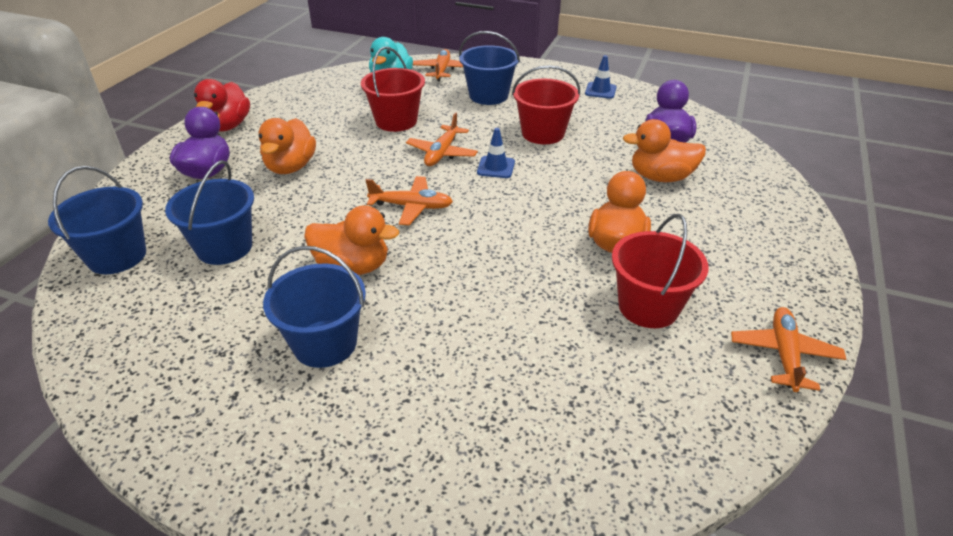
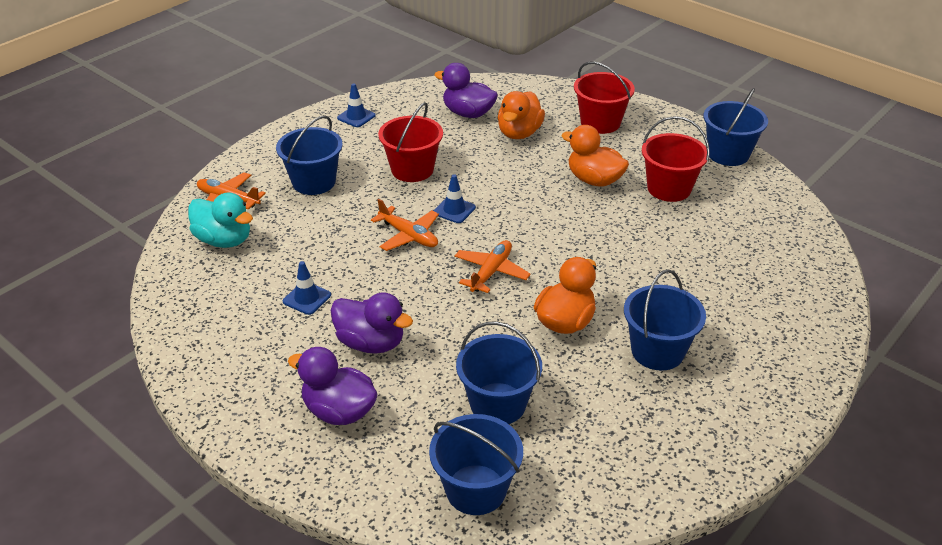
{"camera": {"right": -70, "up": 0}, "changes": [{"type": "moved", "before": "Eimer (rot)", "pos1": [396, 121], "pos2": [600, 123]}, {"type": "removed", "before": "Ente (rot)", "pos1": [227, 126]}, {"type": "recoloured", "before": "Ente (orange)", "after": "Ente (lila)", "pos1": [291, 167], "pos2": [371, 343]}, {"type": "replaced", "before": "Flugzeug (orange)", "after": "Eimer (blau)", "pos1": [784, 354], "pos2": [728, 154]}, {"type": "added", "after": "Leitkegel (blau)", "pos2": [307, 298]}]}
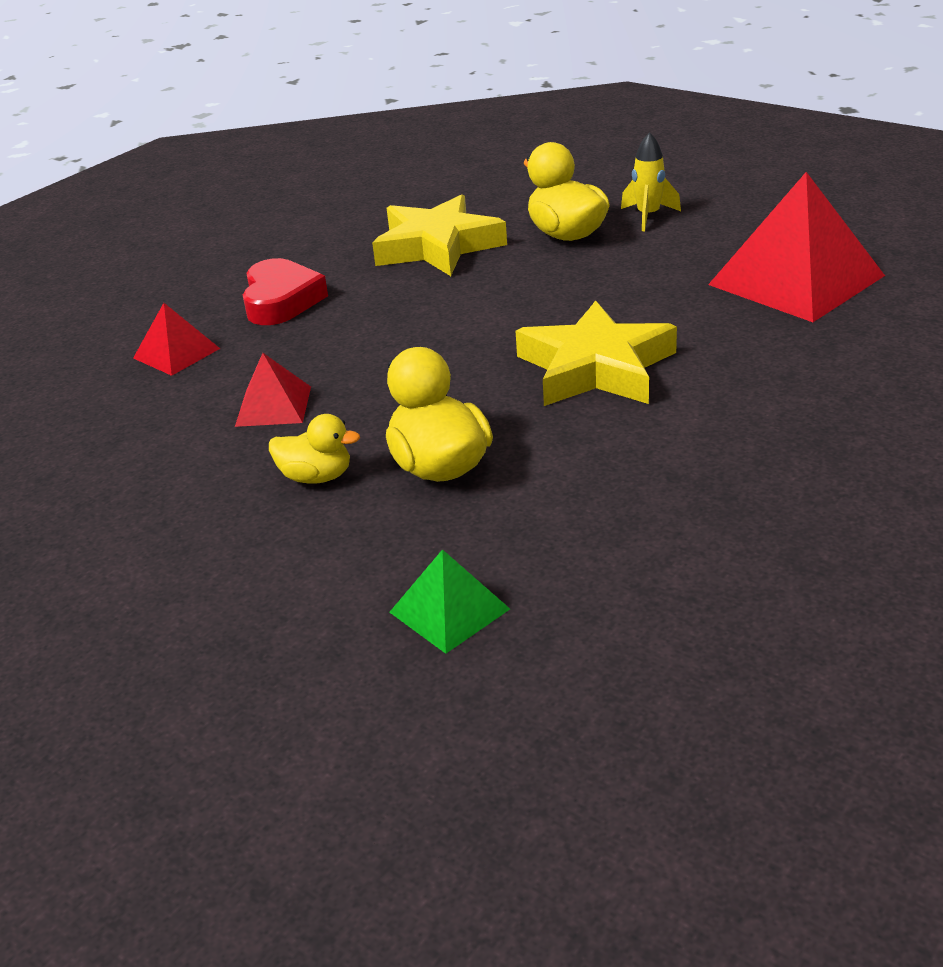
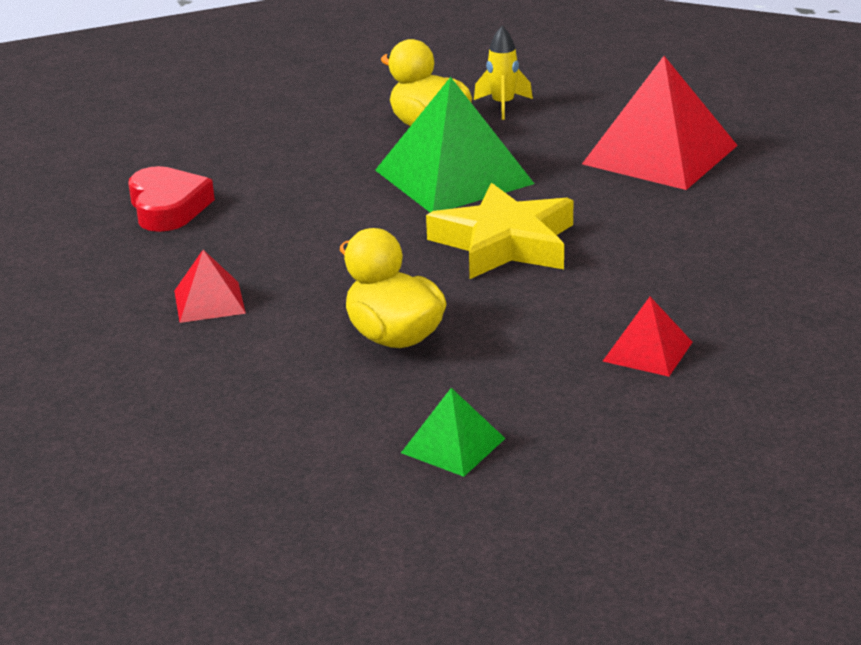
{"camera": {"right": -15, "up": -5}, "changes": [{"type": "removed", "before": "Stern (gelb)", "pos1": [437, 246]}, {"type": "moved", "before": "Pyramide (rot)", "pos1": [176, 353], "pos2": [648, 351]}, {"type": "removed", "before": "Ente (gelb)", "pos1": [316, 477]}, {"type": "added", "after": "Pyramide (grün)", "pos2": [453, 177]}]}
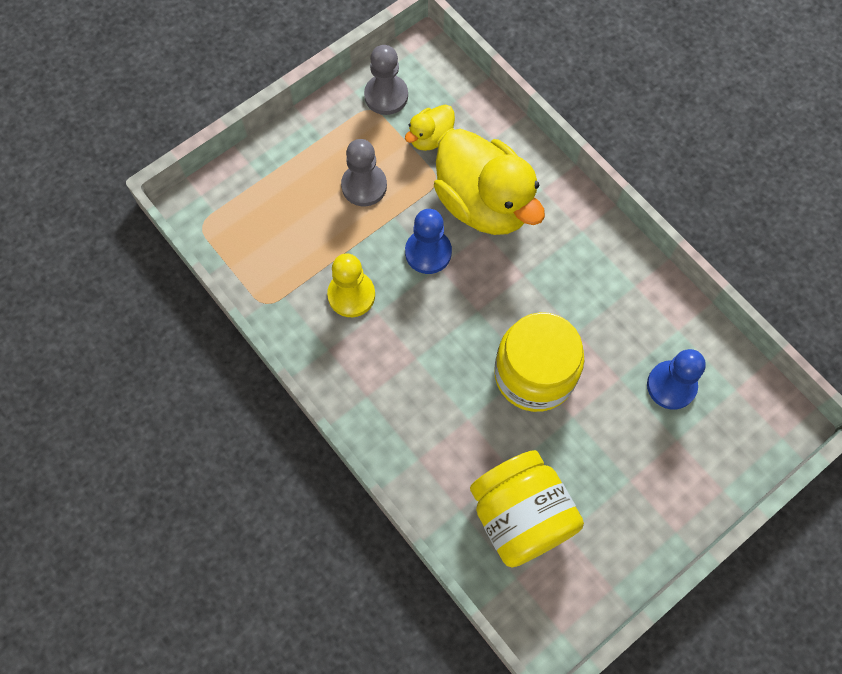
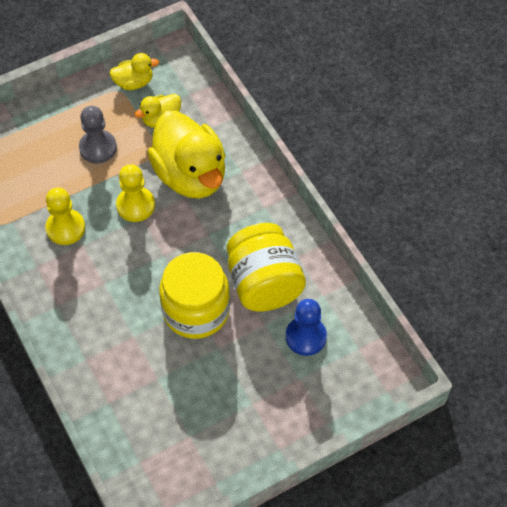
{"camera": {"right": 10, "up": -10}, "changes": [{"type": "replaced", "before": "Bauer (grau)", "after": "Ente (gelb)", "pos1": [386, 96], "pos2": [134, 83]}, {"type": "recoloured", "before": "Bauer (blau)", "after": "Bauer (gelb)", "pos1": [428, 252], "pos2": [135, 205]}, {"type": "moved", "before": "Einmachglas (gelb)", "pos1": [520, 516], "pos2": [264, 284]}]}
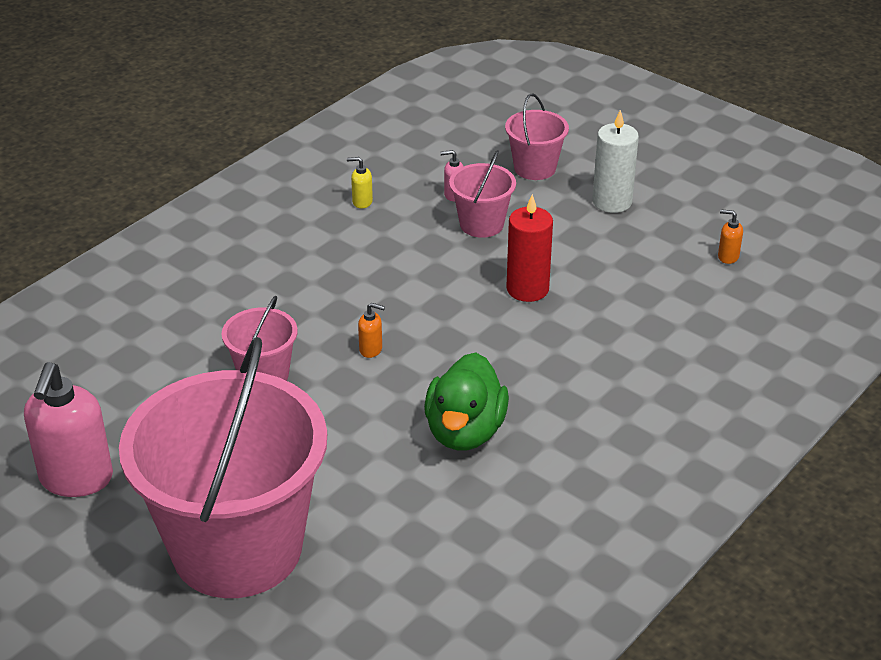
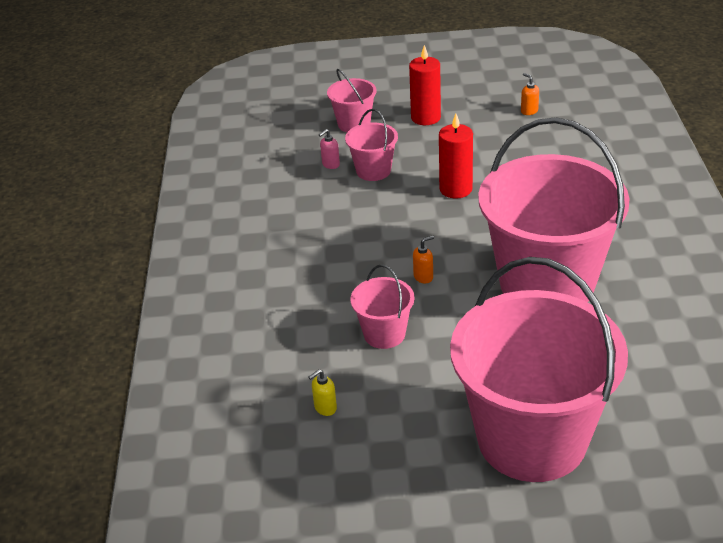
{"camera": {"right": -40, "up": 0}, "changes": [{"type": "recoloured", "before": "Kerze (weiß)", "after": "Kerze (rot)", "pos1": [612, 202], "pos2": [425, 117]}, {"type": "moved", "before": "Seifenspender (gelb)", "pos1": [362, 202], "pos2": [325, 408]}, {"type": "turned", "before": "Seifenspender (orange)", "pos1": [727, 257], "pos2": [529, 111], "turn": 75}, {"type": "replaced", "before": "Ente (grün)", "after": "Eimer (rosa)", "pos1": [465, 431], "pos2": [546, 284]}, {"type": "removed", "before": "Seifenspender (rosa)", "pos1": [76, 479]}]}
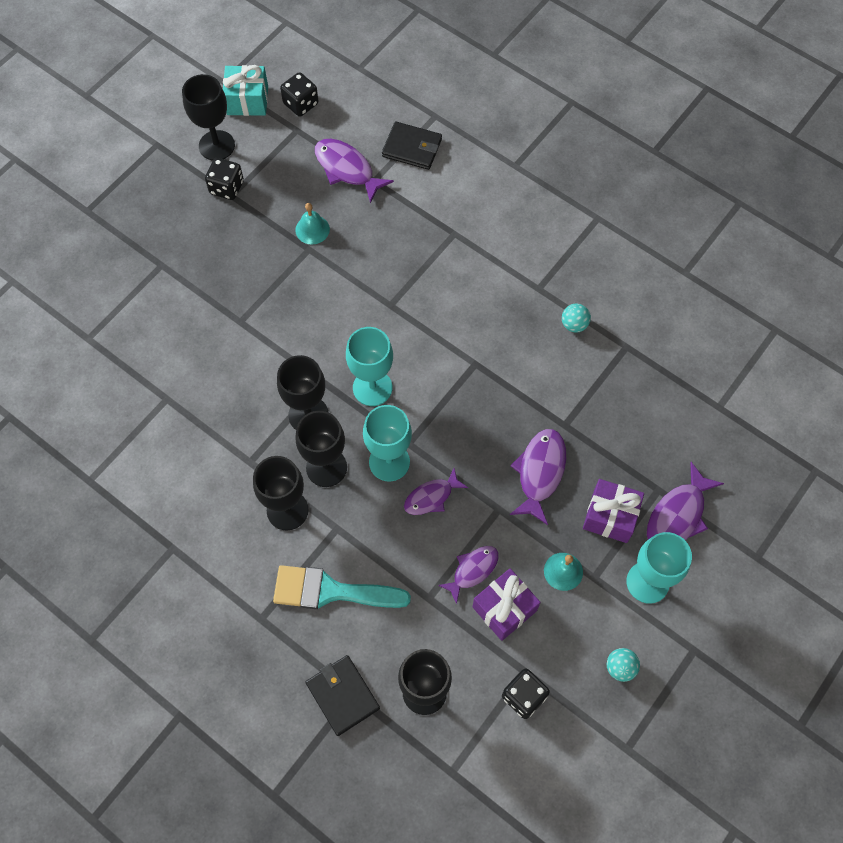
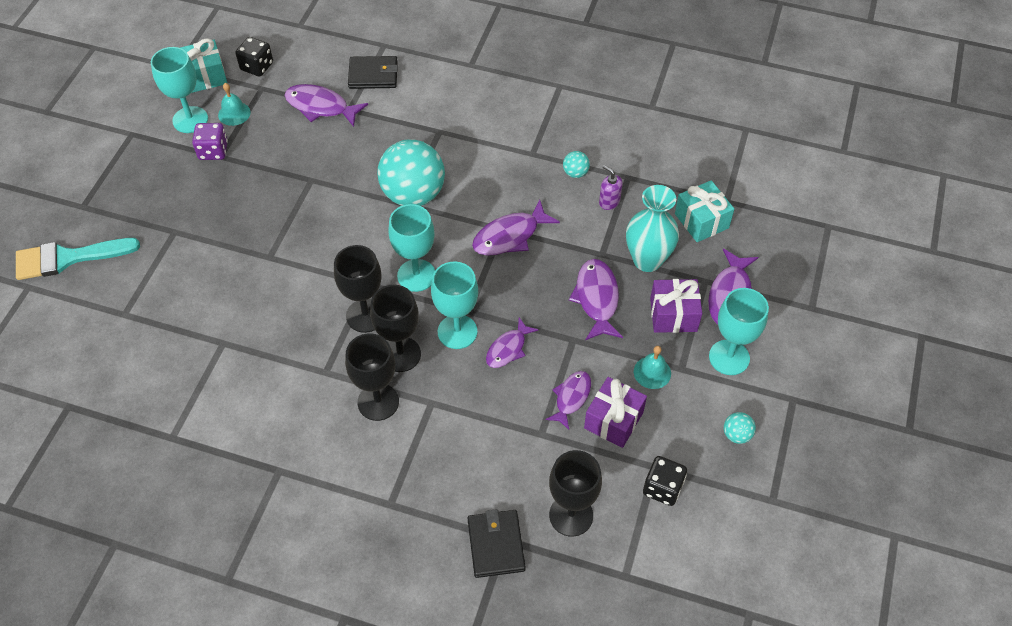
{"camera": {"right": -20, "up": -10}, "changes": [{"type": "recoloured", "before": "Kelch (schwarz)", "after": "Kelch (türkis)", "pos1": [216, 145], "pos2": [190, 120]}, {"type": "recoloured", "before": "Spielwürfel (schwarz)", "after": "Spielwürfel (lila)", "pos1": [227, 187], "pos2": [213, 151]}, {"type": "moved", "before": "Glocke (türkis)", "pos1": [312, 229], "pos2": [234, 113]}, {"type": "moved", "before": "Pinsel (türkis)", "pos1": [330, 591], "pos2": [67, 258]}, {"type": "turned", "before": "Geldbörse (schwarz)", "pos1": [343, 695], "pos2": [496, 545], "turn": 45}, {"type": "added", "after": "Ball (türkis)", "pos2": [413, 194]}, {"type": "added", "after": "Seifenspender (lila)", "pos2": [609, 202]}, {"type": "added", "after": "Geschenk (türkis)", "pos2": [701, 221]}, {"type": "added", "after": "Vase (türkis)", "pos2": [647, 260]}, {"type": "added", "after": "Fisch (lila)", "pos2": [510, 236]}]}
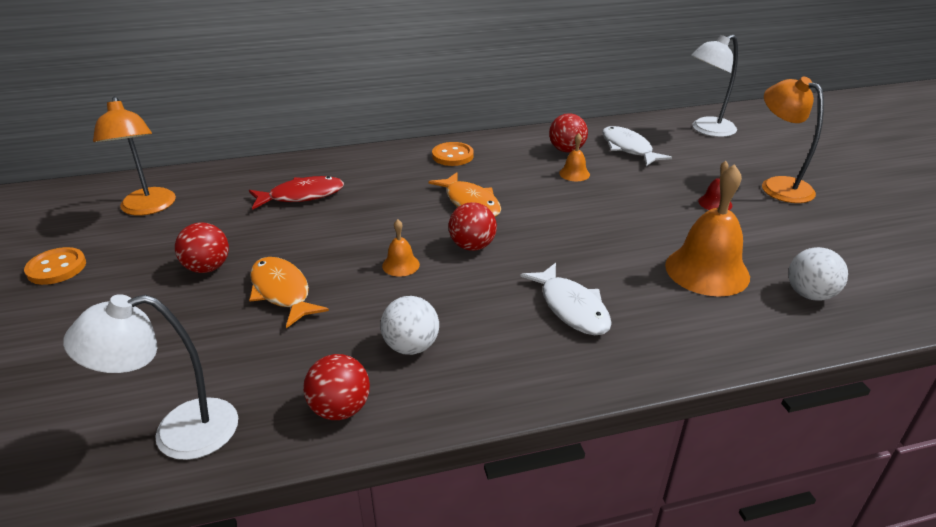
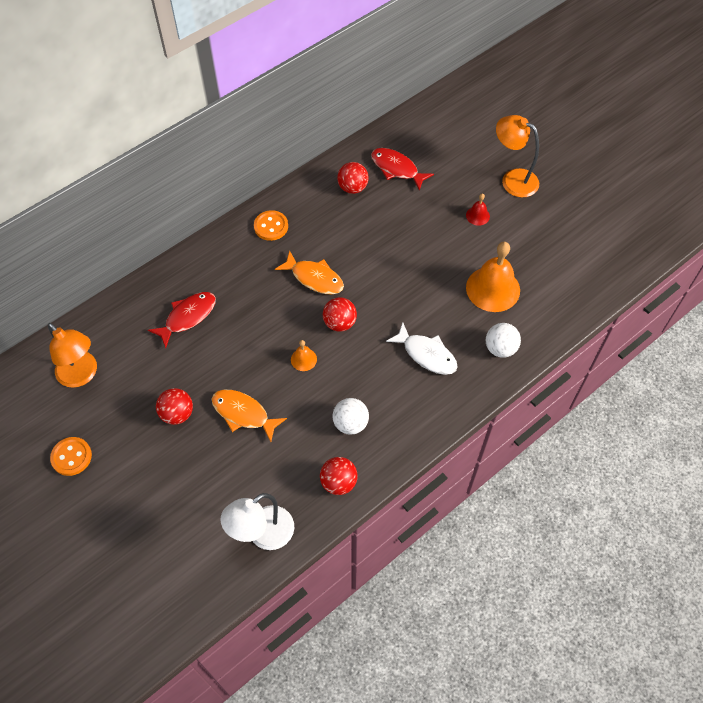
{"camera": {"right": -25, "up": 25}, "changes": [{"type": "removed", "before": "Lampe (weiß)", "pos1": [706, 130]}, {"type": "recoloured", "before": "Fisch (weiß)", "after": "Fisch (rot)", "pos1": [628, 148], "pos2": [396, 169]}, {"type": "removed", "before": "Glocke (orange)", "pos1": [574, 173]}, {"type": "moved", "before": "Ball (weiß)", "pos1": [809, 294], "pos2": [500, 348]}]}
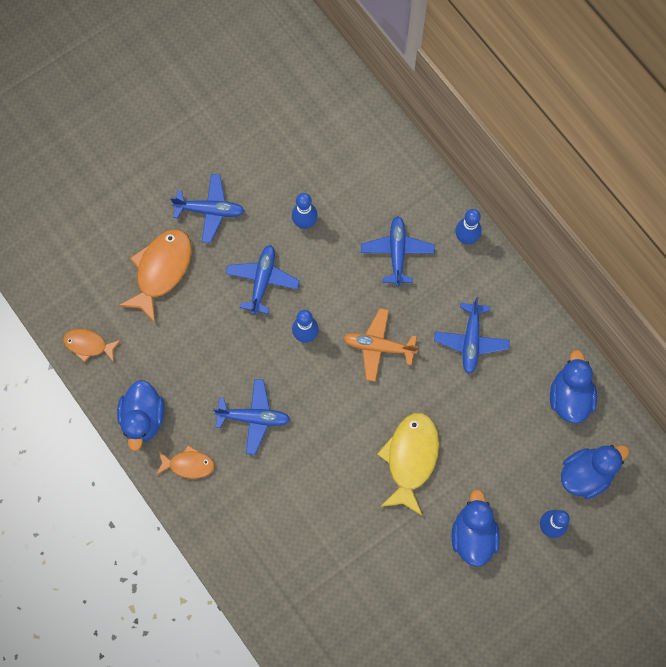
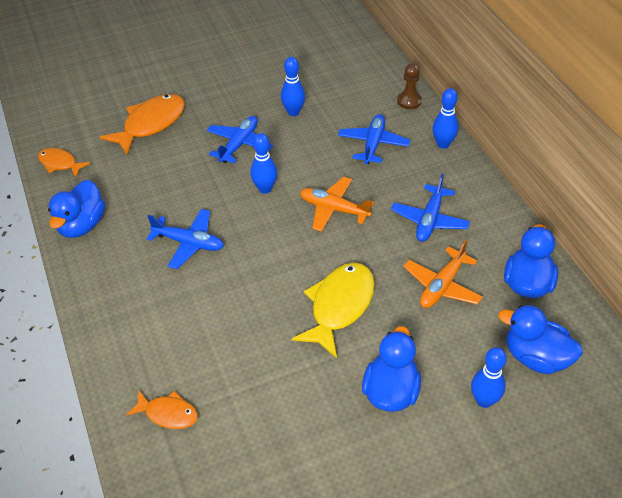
{"camera": {"right": 15, "up": -25}, "changes": [{"type": "removed", "before": "Flugzeug (blau)", "pos1": [210, 210]}, {"type": "moved", "before": "Fisch (orange)", "pos1": [188, 464], "pos2": [168, 414]}, {"type": "turned", "before": "Ente (blau)", "pos1": [586, 474], "pos2": [535, 357], "turn": -135}, {"type": "added", "after": "Bauer (braun)", "pos2": [409, 101]}, {"type": "added", "after": "Flugzeug (orange)", "pos2": [442, 285]}]}
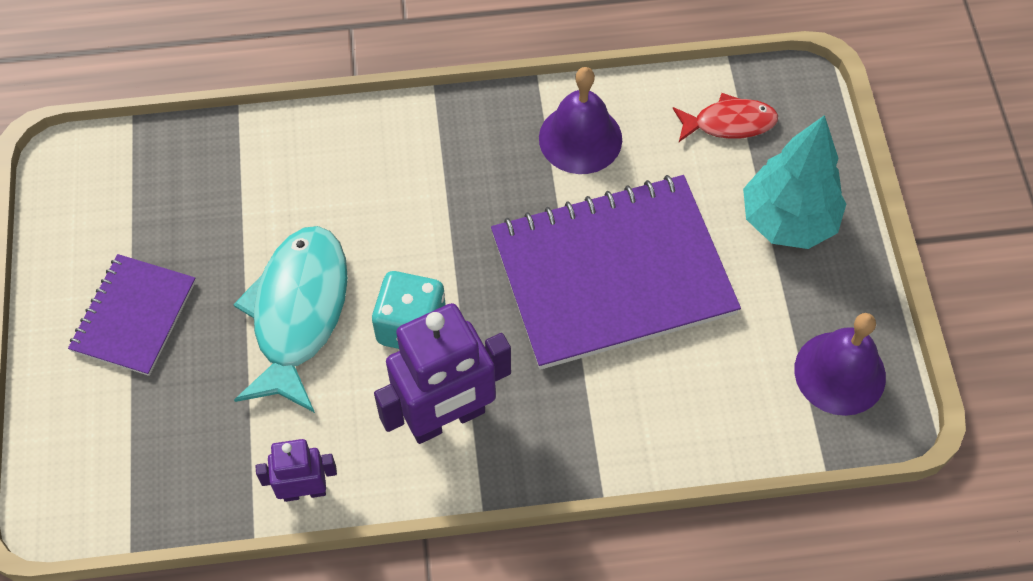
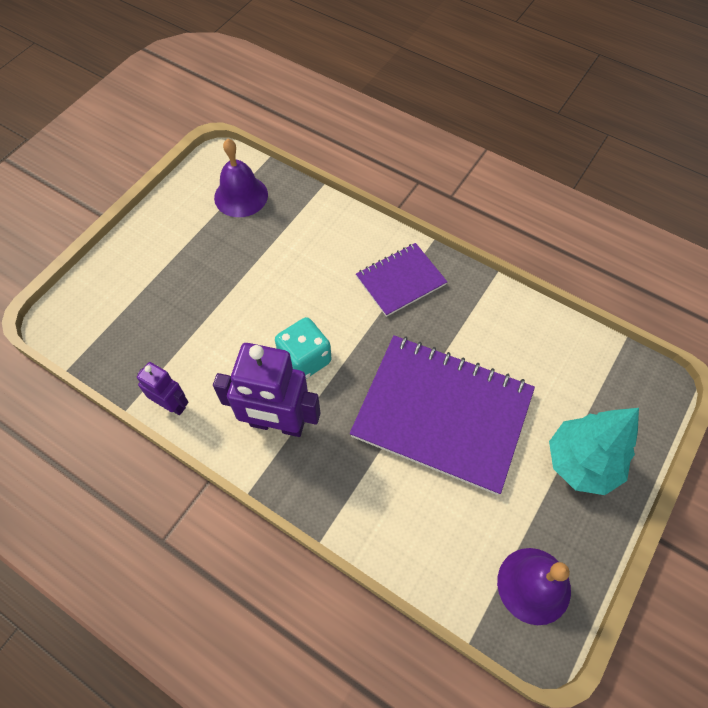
{"camera": {"right": 40, "up": 0}, "changes": [{"type": "moved", "before": "Glocke (lila)", "pos1": [580, 138], "pos2": [241, 196]}, {"type": "removed", "before": "Fisch (rot)", "pos1": [729, 123]}, {"type": "removed", "before": "Fisch (türkis)", "pos1": [298, 313]}, {"type": "moved", "before": "Notizbuch (lila)", "pos1": [134, 316], "pos2": [400, 280]}]}
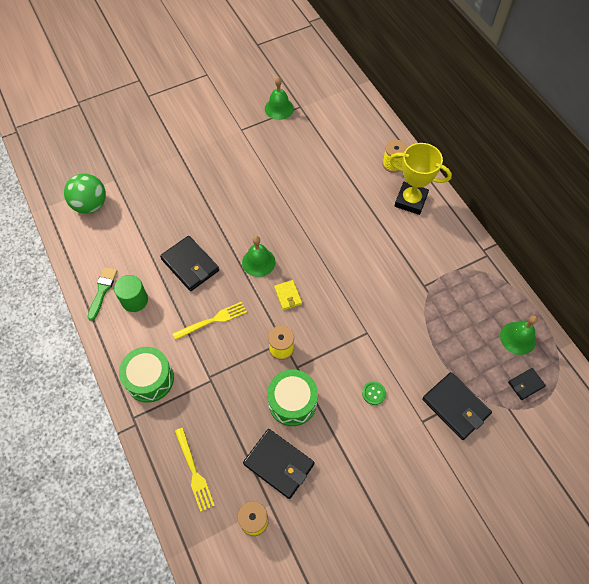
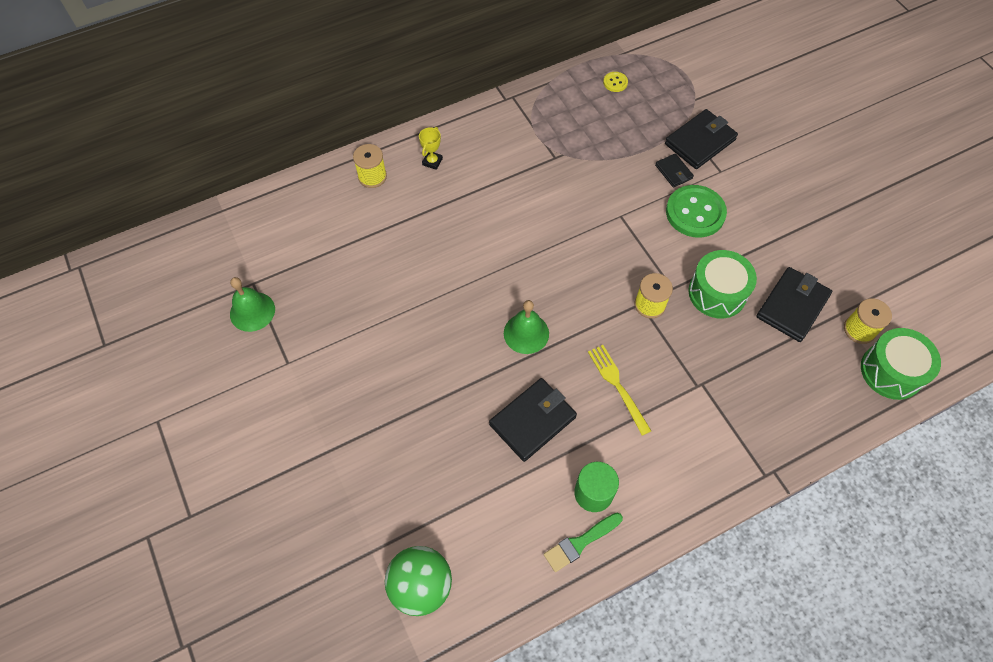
{"camera": {"right": -90, "up": 0}, "changes": [{"type": "resized", "before": "Pokal (gelb)", "pos1": [410, 200], "pos2": [432, 162], "scale": 0.46}, {"type": "turned", "before": "Pinsel (grün)", "pos1": [102, 290], "pos2": [580, 543], "turn": -45}, {"type": "removed", "before": "Geldbörse (gelb)", "pos1": [288, 296]}, {"type": "replaced", "before": "Glocke (grün)", "after": "Knopf (gelb)", "pos1": [518, 338], "pos2": [615, 82]}, {"type": "moved", "before": "Trommel (grün)", "pos1": [150, 379], "pos2": [891, 371]}, {"type": "moved", "before": "Geldbörse (schwarz)", "pos1": [526, 384], "pos2": [673, 172]}, {"type": "resized", "before": "Knopf (grün)", "pos1": [374, 393], "pos2": [695, 213], "scale": 2.19}, {"type": "removed", "before": "Gabel (gelb)", "pos1": [194, 472]}]}
